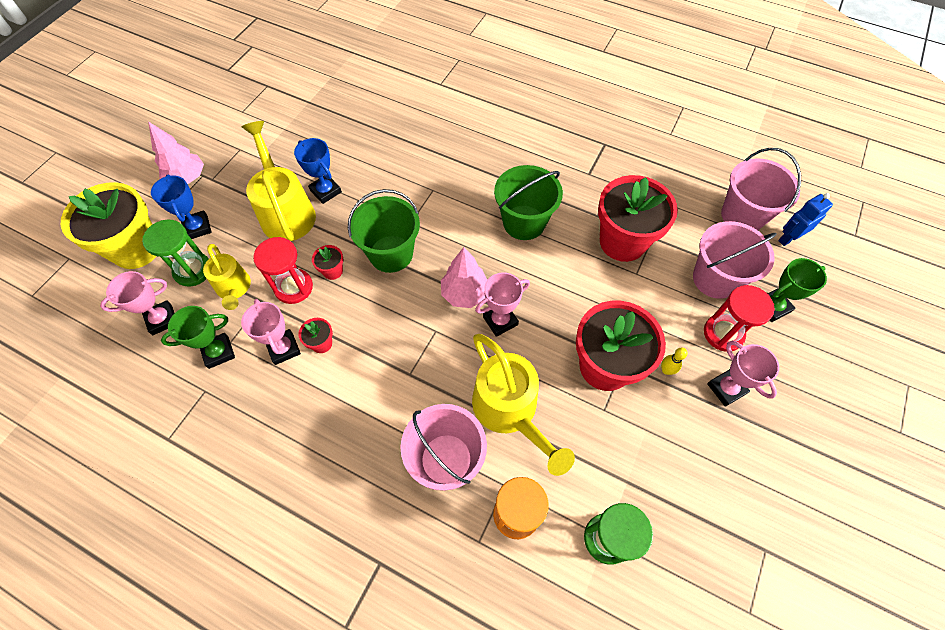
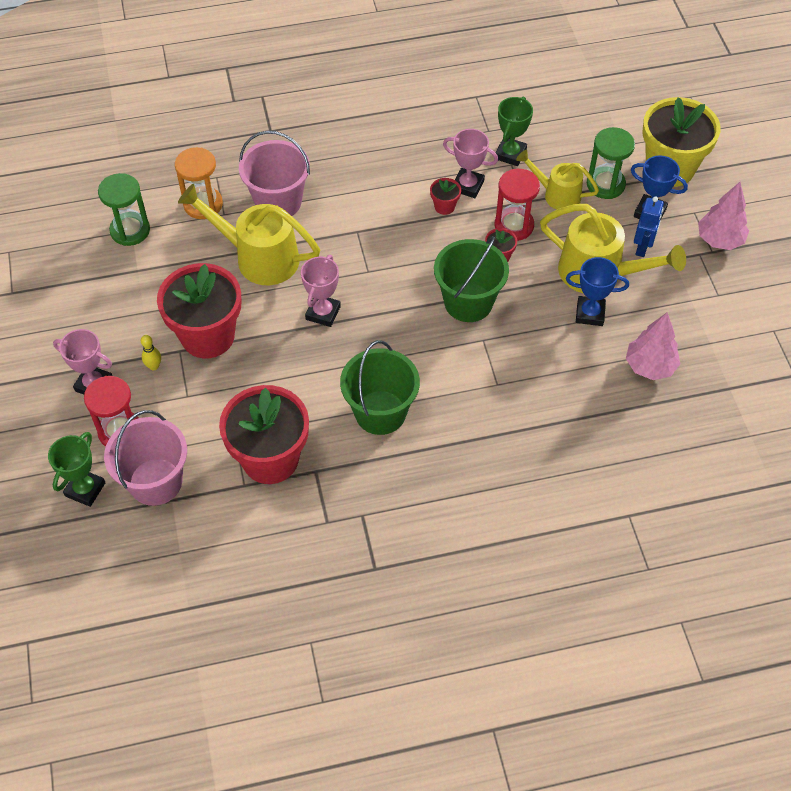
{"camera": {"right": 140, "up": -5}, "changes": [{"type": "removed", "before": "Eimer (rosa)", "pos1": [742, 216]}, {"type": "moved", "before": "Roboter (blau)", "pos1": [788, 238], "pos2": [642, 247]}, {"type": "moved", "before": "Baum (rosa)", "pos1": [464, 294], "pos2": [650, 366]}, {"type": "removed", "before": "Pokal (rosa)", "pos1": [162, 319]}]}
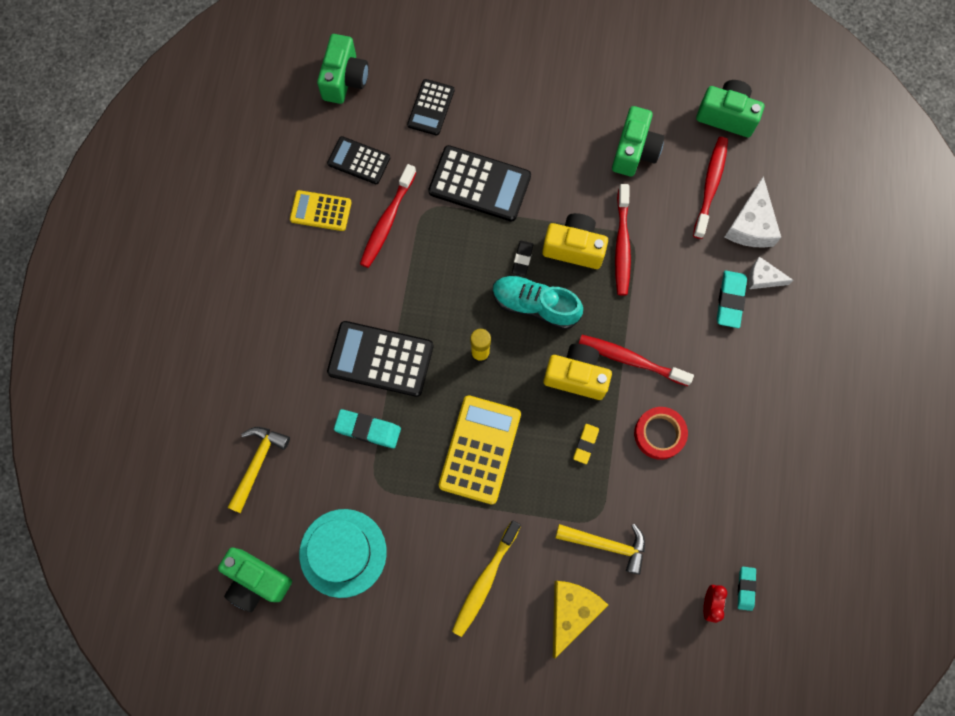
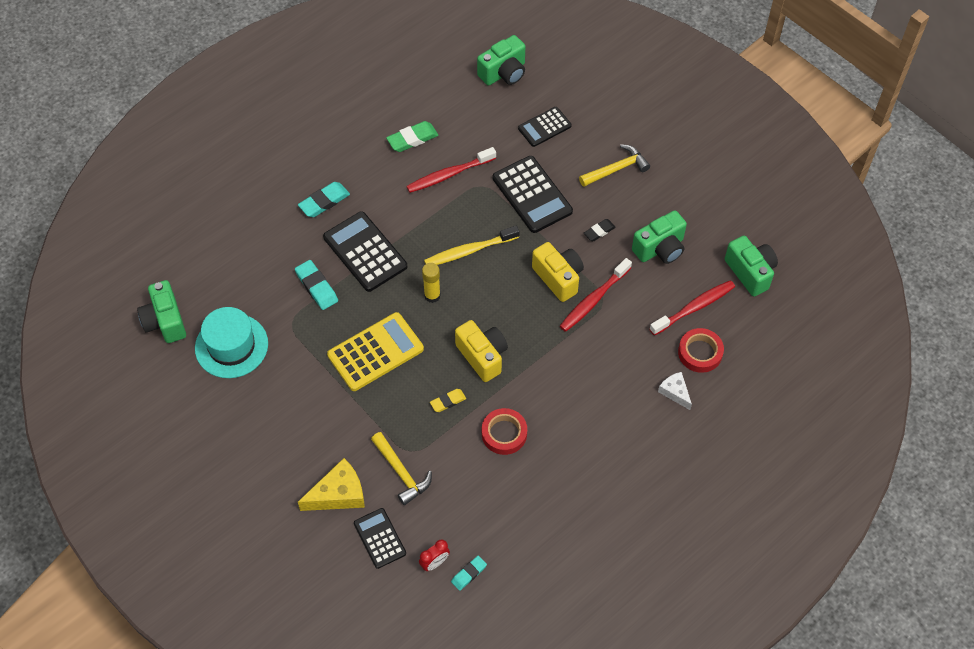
{"camera": {"right": 40, "up": -15}, "changes": [{"type": "moved", "before": "Taschenrechner (schwarz)", "pos1": [359, 160], "pos2": [380, 538]}, {"type": "replaced", "before": "Käse (weiß)", "after": "Klebeband (rot)", "pos1": [751, 224], "pos2": [700, 353]}, {"type": "replaced", "before": "Taschenrechner (gelb)", "after": "Radiergummi (grün)", "pos1": [321, 211], "pos2": [412, 139]}, {"type": "moved", "before": "Radiergummi (schwarz)", "pos1": [522, 259], "pos2": [599, 231]}, {"type": "moved", "before": "Radiergummi (türkis)", "pos1": [730, 300], "pos2": [324, 202]}, {"type": "removed", "before": "Schuh (türkis)", "pos1": [535, 305]}, {"type": "removed", "before": "Zahnbürste (rot)", "pos1": [631, 359]}, {"type": "moved", "before": "Hammer (gelb)", "pos1": [257, 464], "pos2": [616, 169]}, {"type": "moved", "before": "Zahnbürste (gelb)", "pos1": [484, 581], "pos2": [469, 251]}]}
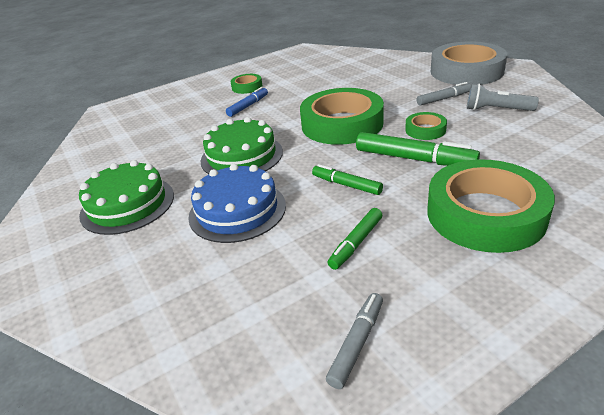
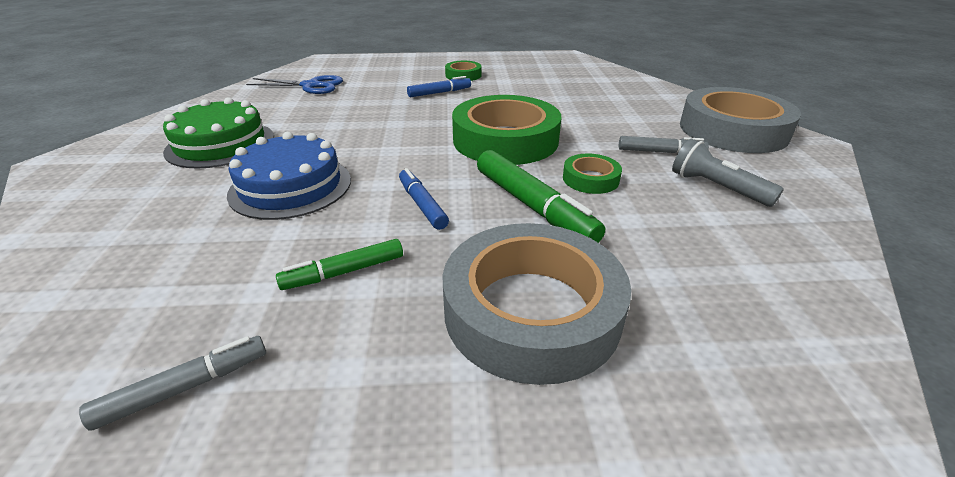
{"camera": {"right": 25, "up": 0}, "changes": [{"type": "removed", "before": "Kuchen (grün)", "pos1": [241, 156]}, {"type": "recoloured", "before": "Klebeband (grün)", "after": "Klebeband (grau)", "pos1": [485, 214], "pos2": [532, 310]}, {"type": "recoloured", "before": "Filzstift (grün)", "after": "Filzstift (blau)", "pos1": [346, 185], "pos2": [422, 204]}, {"type": "added", "after": "Schere (blau)", "pos2": [310, 86]}]}
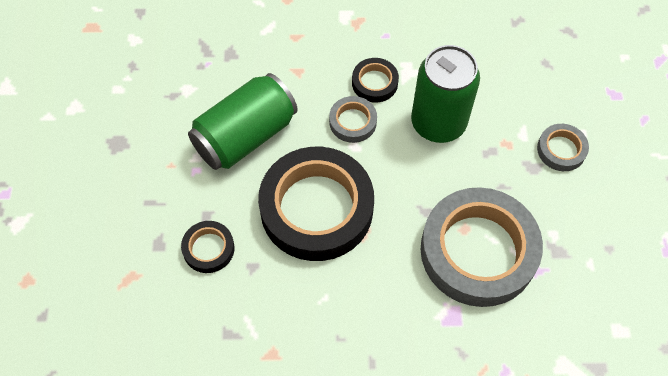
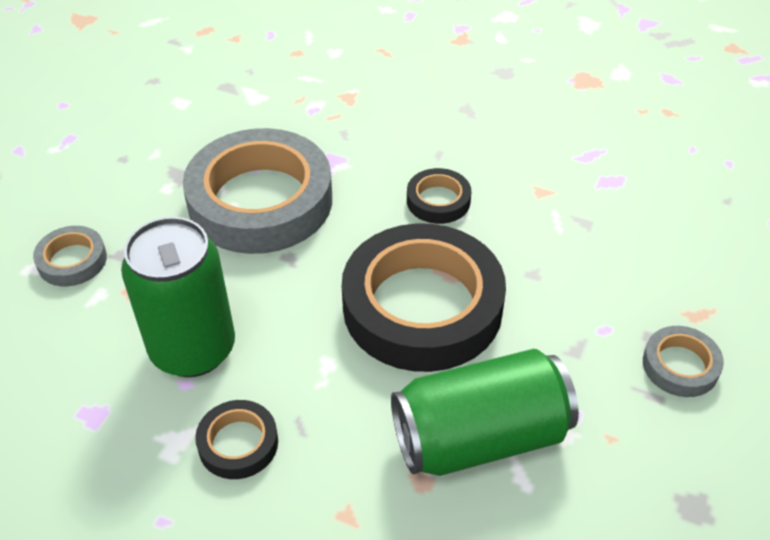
{"camera": {"right": -155, "up": -15}, "changes": [{"type": "moved", "before": "Klebeband (grau)", "pos1": [353, 122], "pos2": [680, 365]}, {"type": "moved", "before": "Klebeband (schwarz)", "pos1": [208, 249], "pos2": [438, 201]}]}
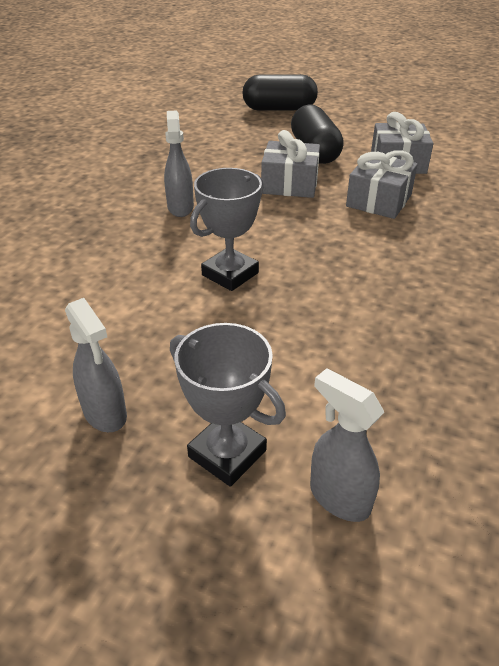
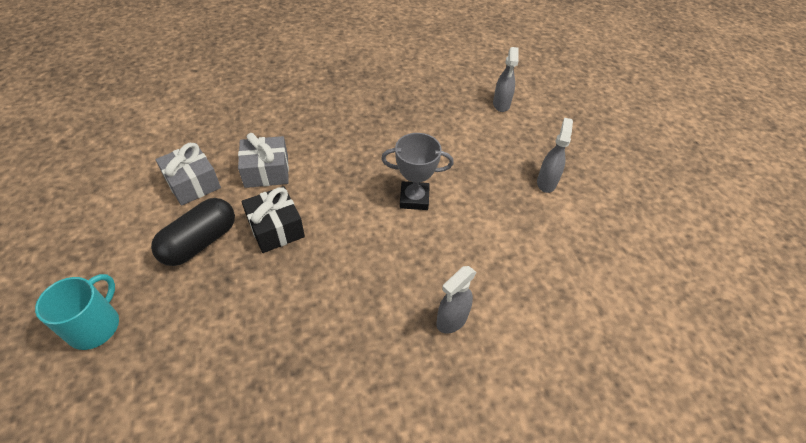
{"camera": {"right": -130, "up": 10}, "changes": [{"type": "replaced", "before": "Kapsel (schwarz)", "after": "Tasse (türkis)", "pos1": [279, 109], "pos2": [95, 326]}, {"type": "moved", "before": "Sprühflasche (grau)", "pos1": [180, 207], "pos2": [451, 320]}, {"type": "recoloured", "before": "Geschenk (grau)", "after": "Geschenk (schwarz)", "pos1": [290, 184], "pos2": [276, 228]}, {"type": "removed", "before": "Pokal (grau)", "pos1": [227, 454]}]}
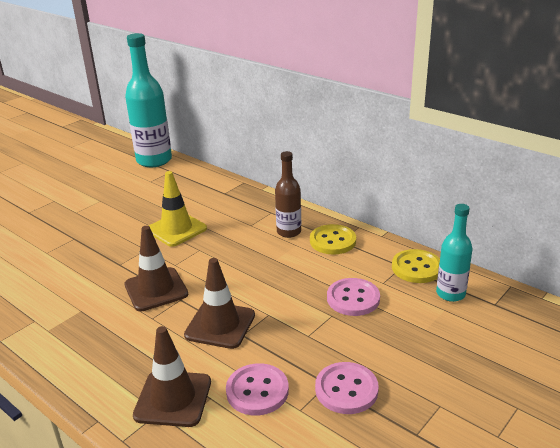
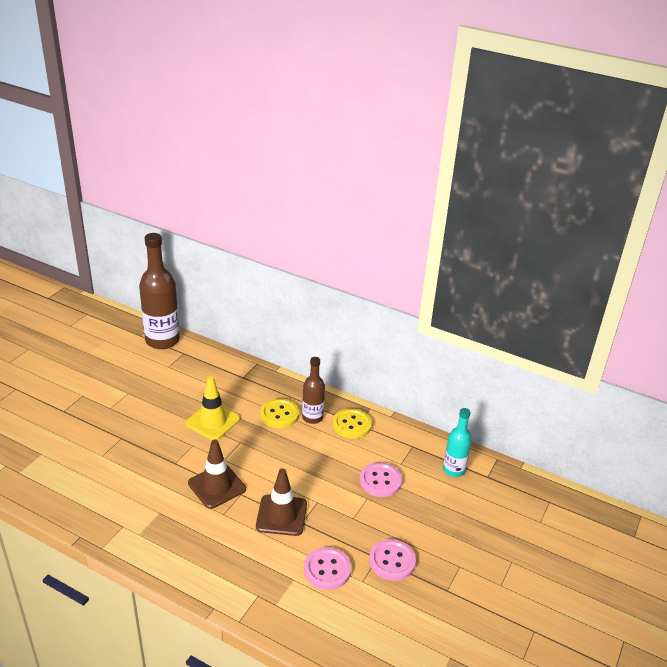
{"camera": {"right": -15, "up": 5}, "changes": [{"type": "recoloured", "before": "Flasche (türkis)", "after": "Flasche (braun)", "pos1": [154, 160], "pos2": [162, 340]}, {"type": "moved", "before": "Knopf (gelb)", "pos1": [416, 268], "pos2": [279, 414]}, {"type": "removed", "before": "Leitkegel (braun)", "pos1": [173, 398]}]}
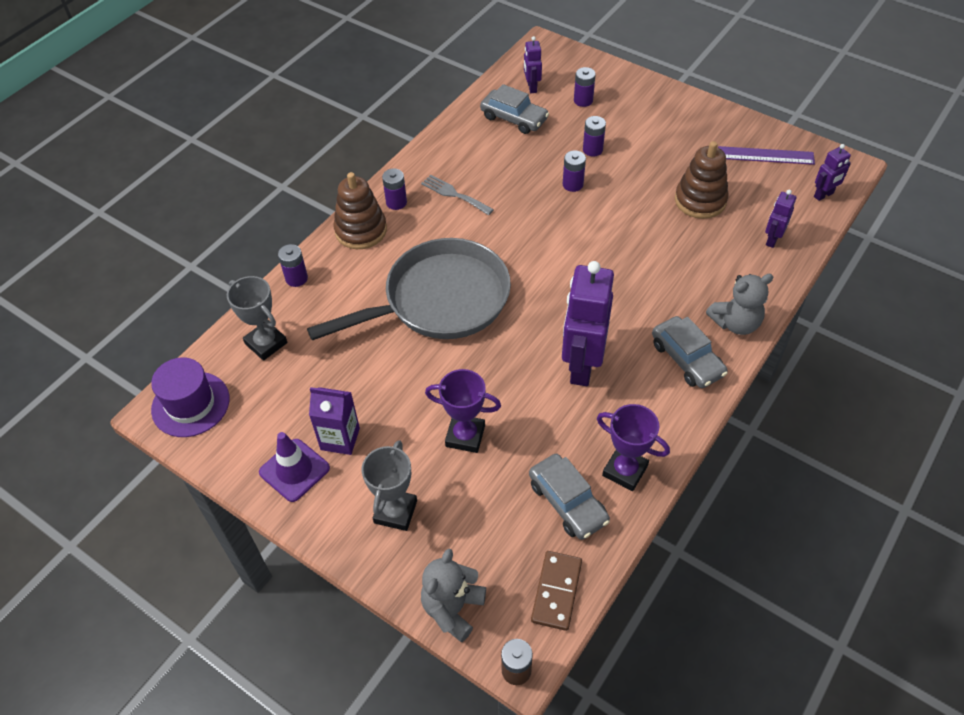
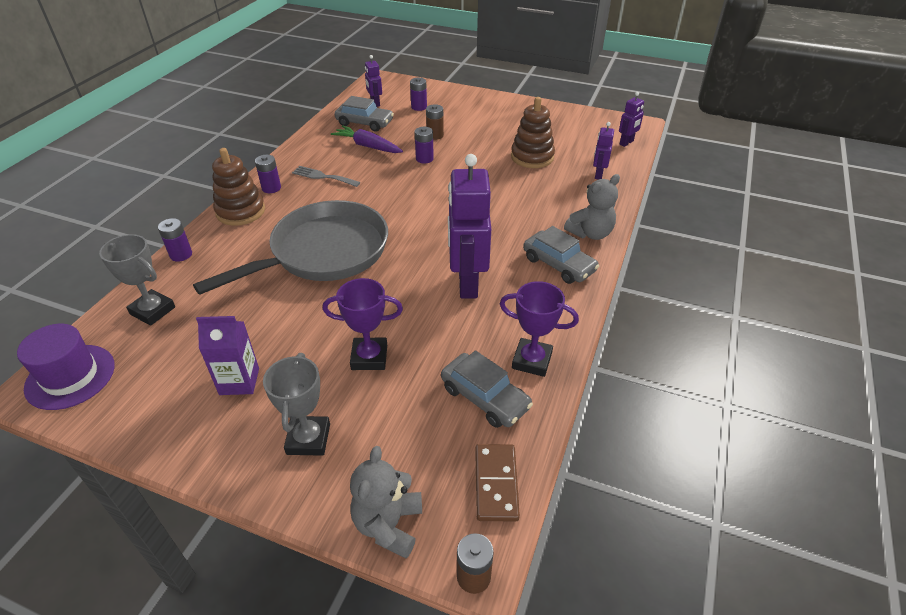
{"camera": {"right": -15, "up": -10}, "changes": [{"type": "recoloured", "before": "Batterie (lila)", "after": "Batterie (braun)", "pos1": [592, 150], "pos2": [435, 135]}, {"type": "removed", "before": "Lineal (lila)", "pos1": [766, 155]}, {"type": "removed", "before": "Leitkegel (lila)", "pos1": [294, 470]}, {"type": "added", "after": "Karotte (lila)", "pos2": [368, 146]}]}
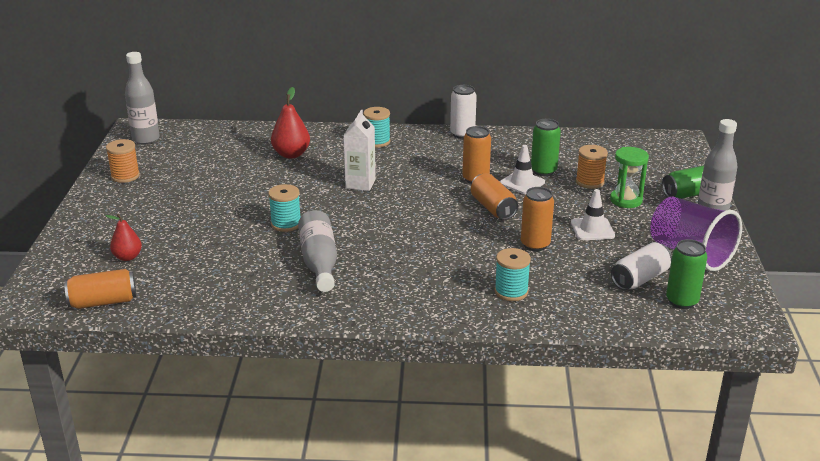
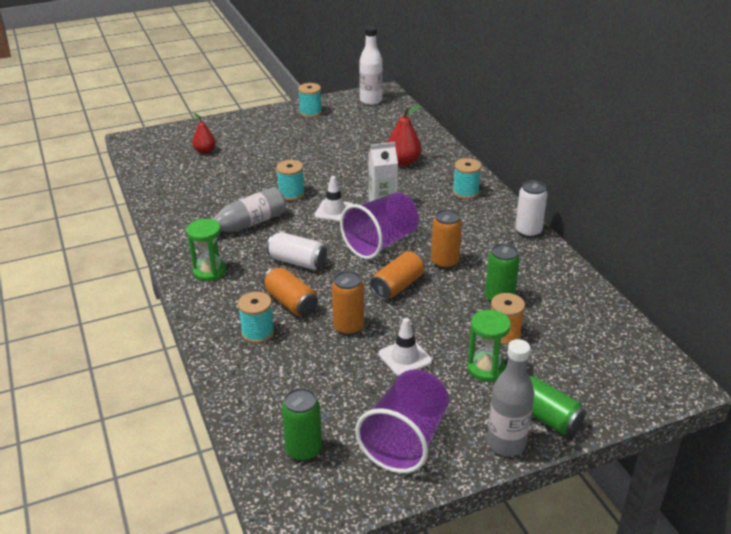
{"camera": {"right": 65, "up": 5}, "changes": [{"type": "recoloured", "before": "Flasche (grau)", "after": "Flasche (weiß)", "pos1": [146, 139], "pos2": [371, 101]}, {"type": "recoloured", "before": "Garnrolle (orange)", "after": "Garnrolle (türkis)", "pos1": [125, 176], "pos2": [310, 113]}, {"type": "moved", "before": "Leitkegel (weiß)", "pos1": [522, 183], "pos2": [334, 211]}, {"type": "moved", "before": "Dose (weiß)", "pos1": [640, 279], "pos2": [297, 262]}, {"type": "moved", "before": "Dose (orange)", "pos1": [103, 302], "pos2": [291, 303]}, {"type": "added", "after": "Becher (lila)", "pos2": [381, 243]}, {"type": "added", "after": "Sanduhr (grün)", "pos2": [209, 271]}]}
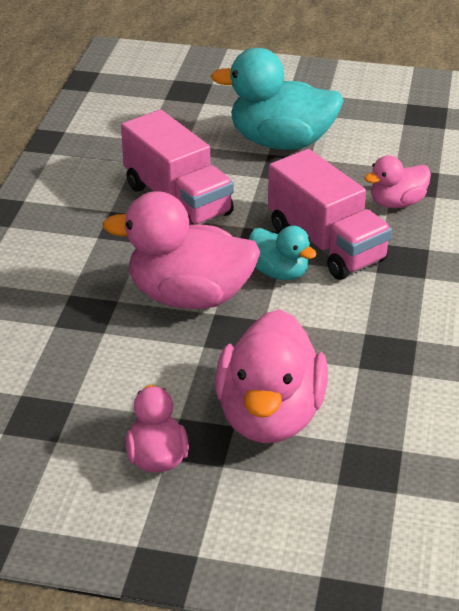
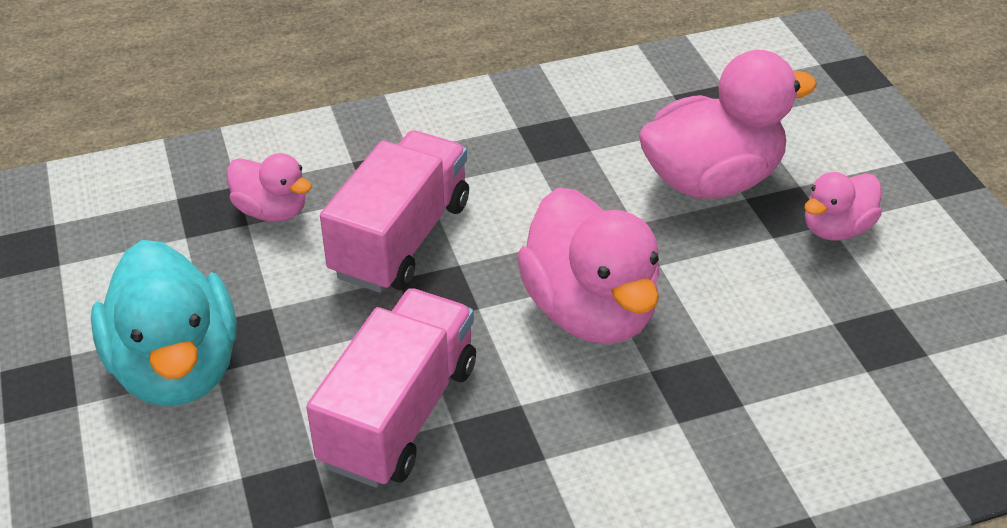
{"camera": {"right": -120, "up": 5}, "changes": [{"type": "removed", "before": "Ente (türkis)", "pos1": [279, 272]}]}
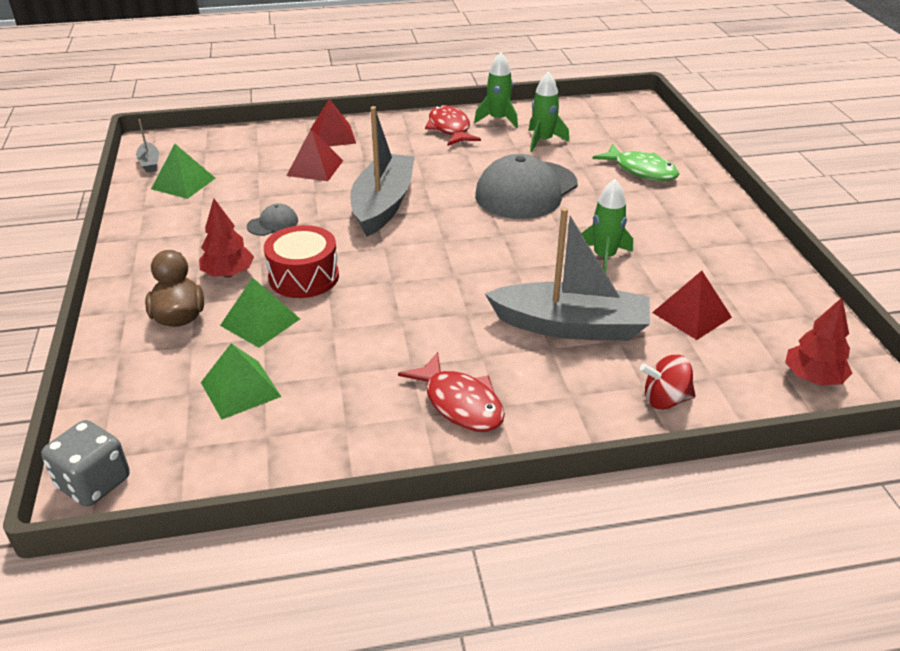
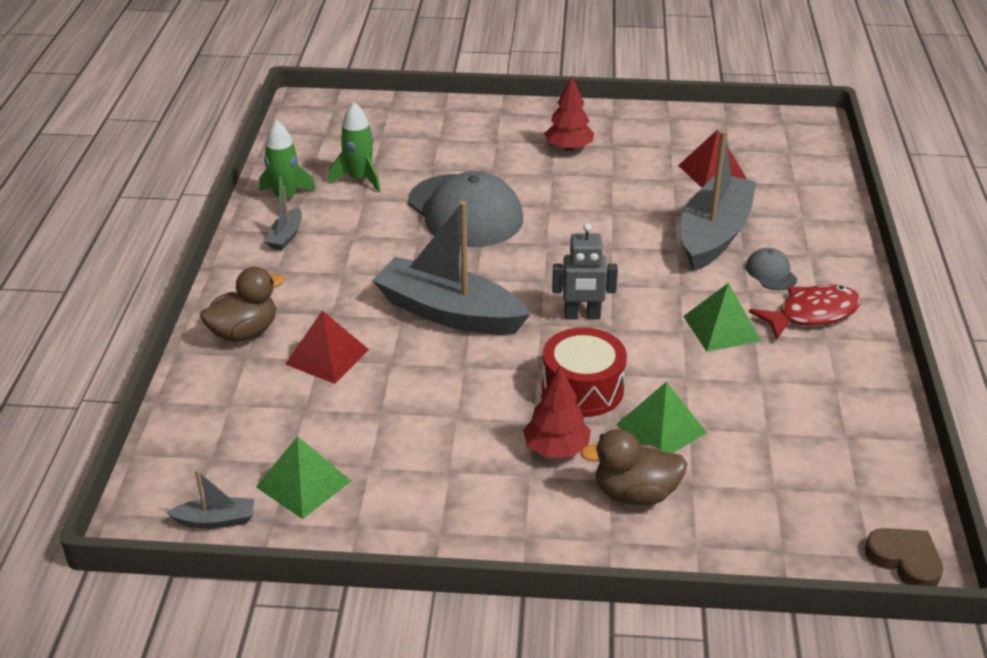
{"camera": {"right": -75, "up": 0}, "changes": [{"type": "replaced", "before": "Pyramide (rot)", "after": "Ente (braun)", "pos1": [332, 136], "pos2": [244, 332]}, {"type": "replaced", "before": "Fisch (rot)", "after": "Boot (grau)", "pos1": [450, 128], "pos2": [286, 236]}, {"type": "removed", "before": "Fisch (grün)", "pos1": [641, 170]}, {"type": "removed", "before": "Rakete (grün)", "pos1": [604, 257]}, {"type": "moved", "before": "Kappe (grau)", "pos1": [273, 223], "pos2": [771, 272]}, {"type": "moved", "before": "Baum (rot)", "pos1": [813, 378], "pos2": [569, 148]}, {"type": "moved", "before": "Pyramide (grün)", "pos1": [240, 389], "pos2": [721, 328]}, {"type": "removed", "before": "Kreisel (rot)", "pos1": [665, 399]}, {"type": "replaced", "before": "Spielwürfel (grau)", "after": "Herz (braun)", "pos1": [94, 483], "pos2": [905, 560]}, {"type": "added", "after": "Roboter (grau)", "pos2": [582, 316]}]}
